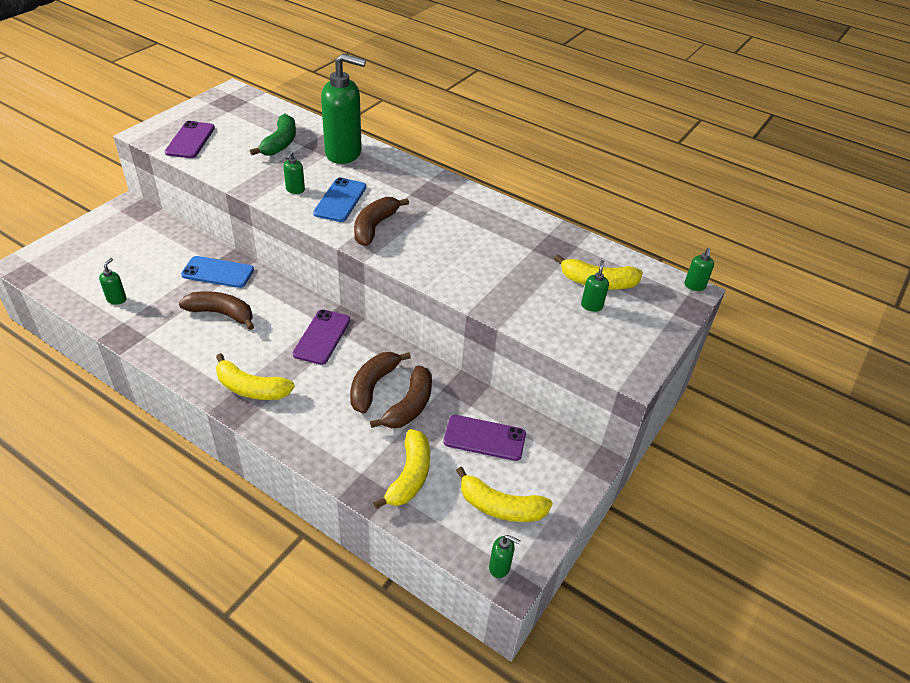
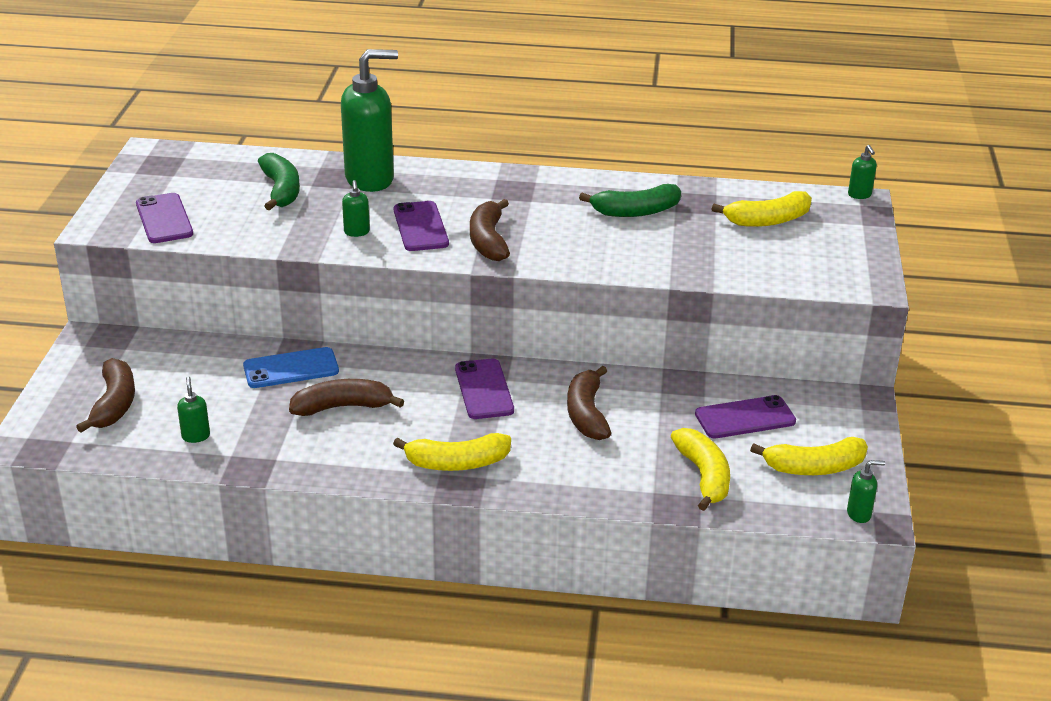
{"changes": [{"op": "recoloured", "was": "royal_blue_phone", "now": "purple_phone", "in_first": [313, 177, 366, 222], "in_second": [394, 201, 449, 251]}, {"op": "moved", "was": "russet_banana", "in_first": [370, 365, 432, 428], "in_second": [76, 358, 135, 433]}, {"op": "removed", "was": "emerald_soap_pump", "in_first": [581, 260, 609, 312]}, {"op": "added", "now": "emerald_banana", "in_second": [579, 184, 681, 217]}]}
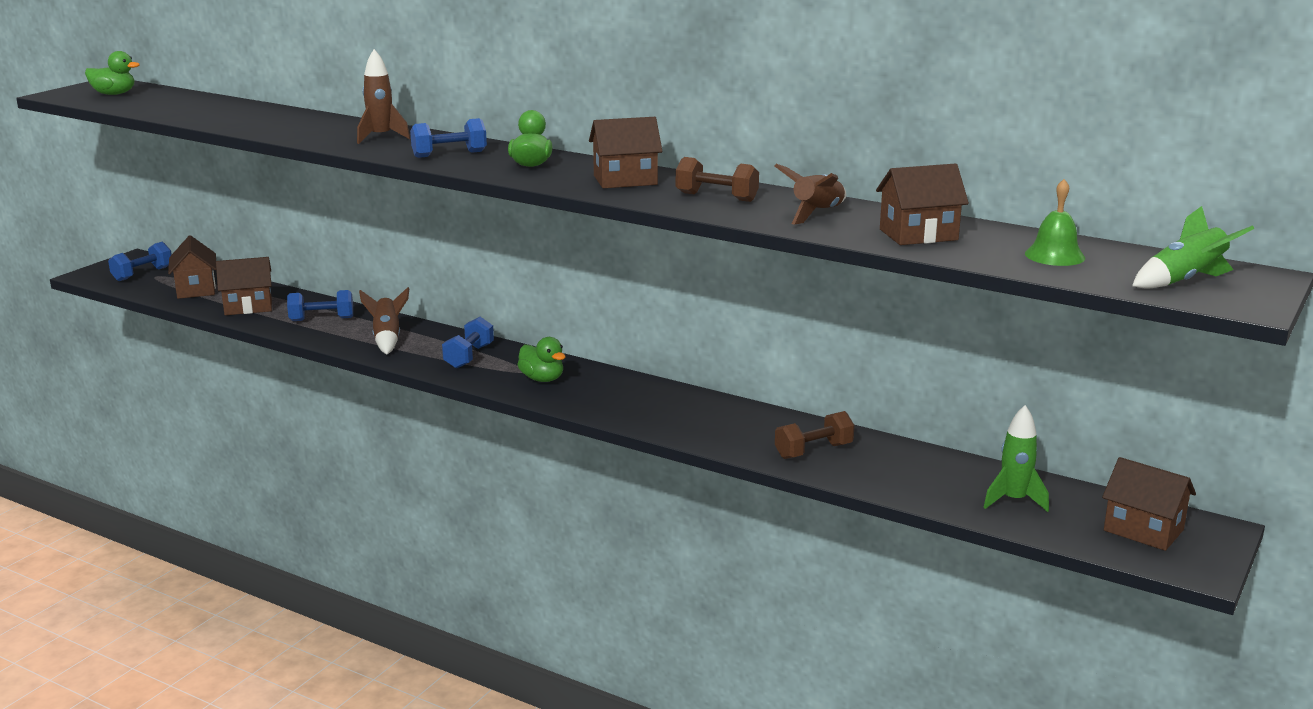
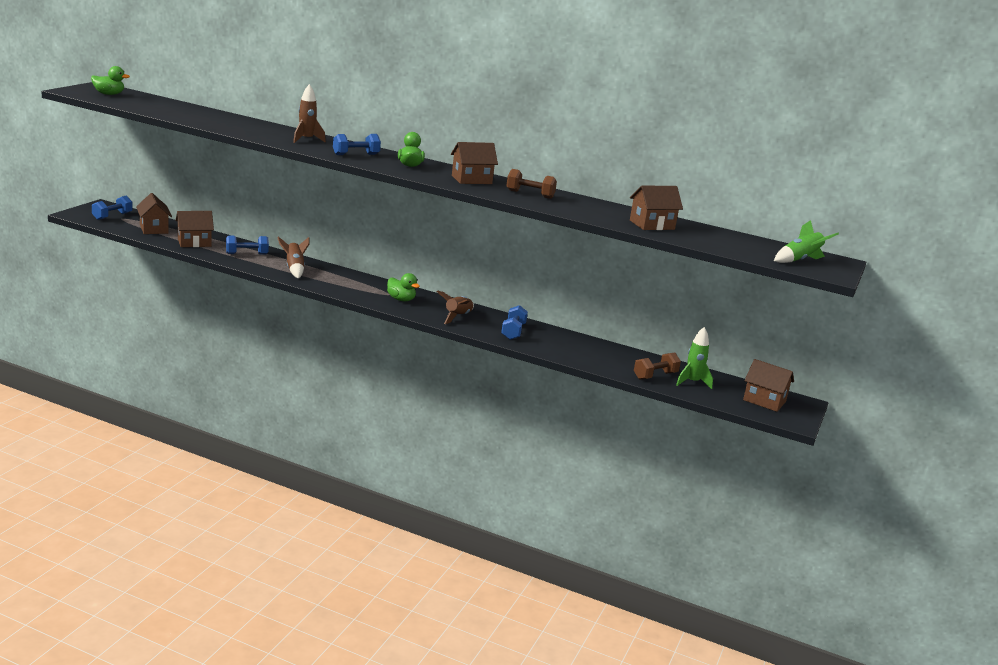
{"changes": [{"op": "moved", "was": "royal_blue_free_weight", "in_first": [442, 317, 494, 368], "in_second": [501, 305, 528, 340]}, {"op": "moved", "was": "russet_toy_rocket", "in_first": [775, 164, 846, 225], "in_second": [437, 290, 474, 324]}, {"op": "moved", "was": "russet_free_weight", "in_first": [775, 411, 855, 459], "in_second": [634, 352, 681, 380]}, {"op": "removed", "was": "emerald_bell", "in_first": [1025, 179, 1085, 266]}]}
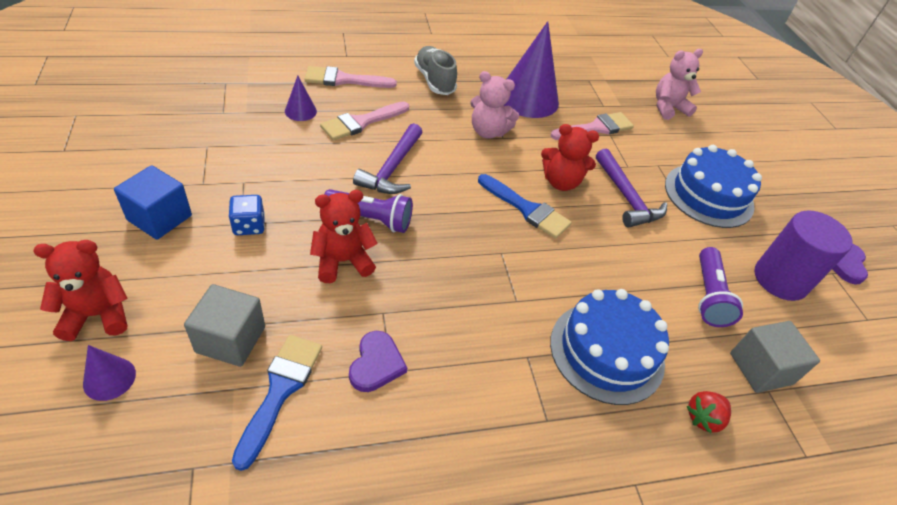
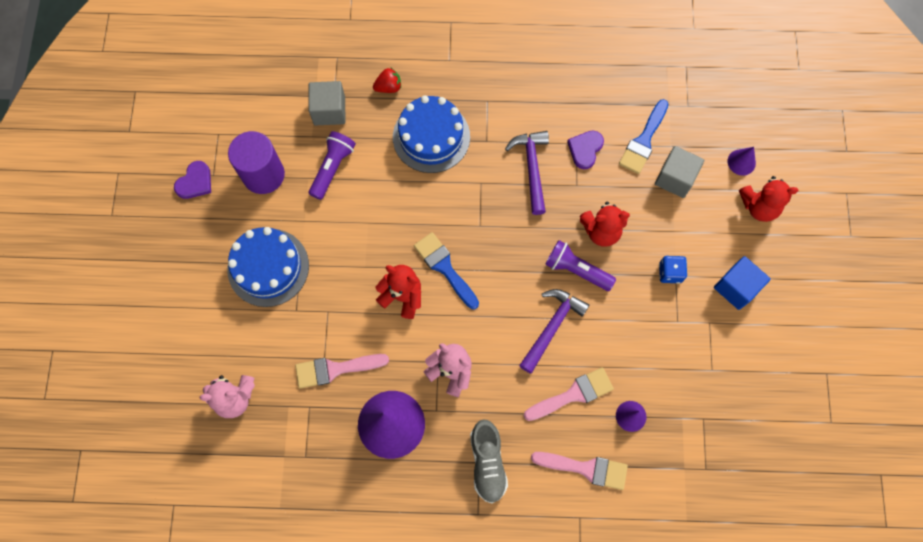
{"changes": [{"op": "moved", "was": "purple_carpenter's_hammer", "in_first": [596, 148, 667, 228], "in_second": [505, 131, 549, 215]}]}
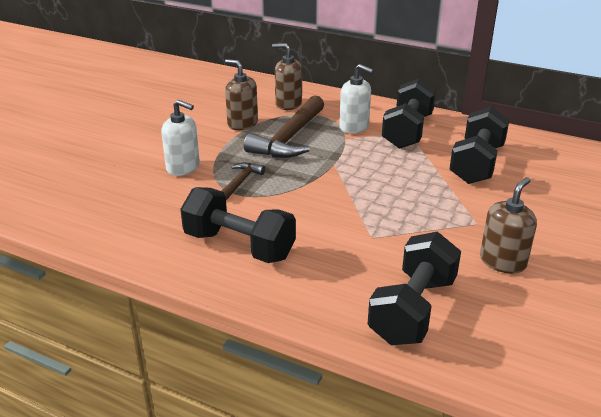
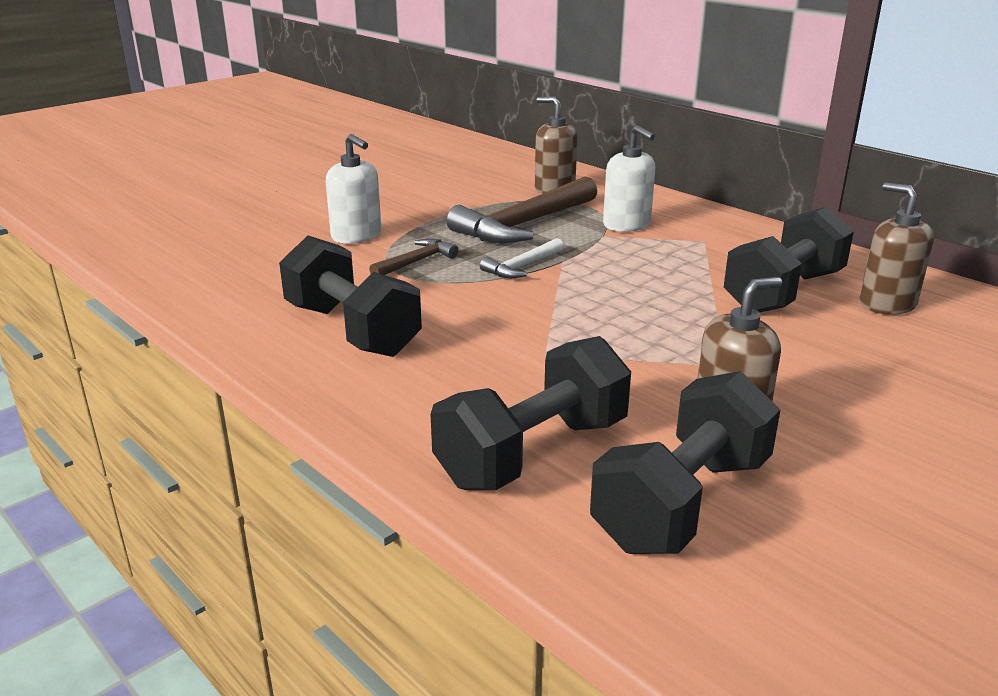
{"changes": [{"op": "moved", "was": "russet_soap_pump", "in_first": [225, 59, 258, 130], "in_second": [860, 182, 934, 315]}, {"op": "moved", "was": "jet-black_free_weight", "in_first": [382, 78, 436, 149], "in_second": [590, 371, 780, 554]}, {"op": "added", "now": "white_carpenter's_hammer", "in_second": [480, 238, 564, 278]}]}
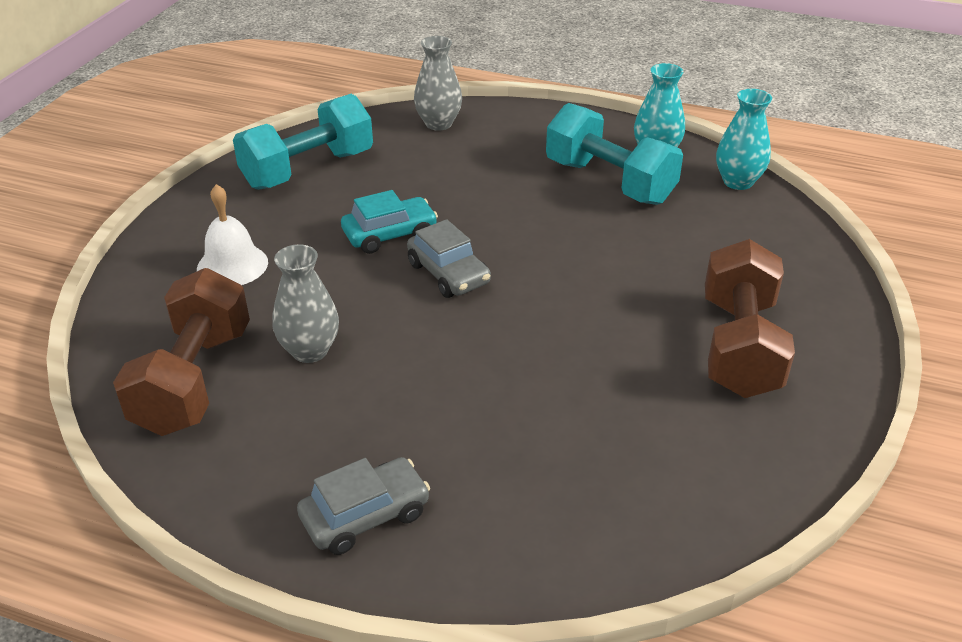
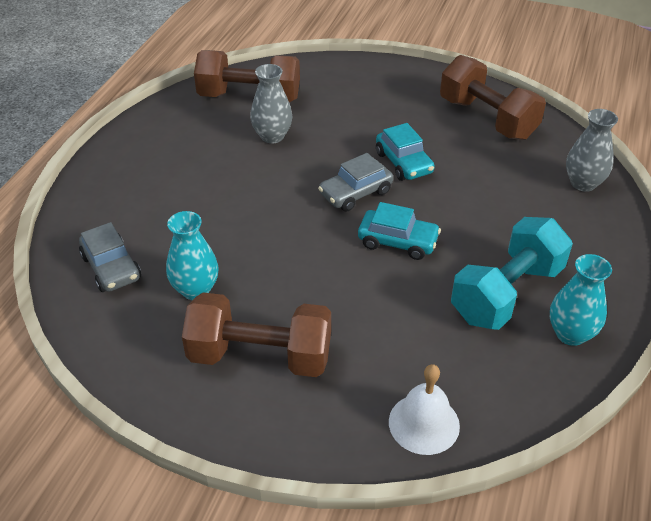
{"changes": [{"op": "moved", "was": "white_bell", "in_first": [197, 184, 268, 285], "in_second": [389, 364, 460, 455]}, {"op": "recoloured", "was": "turquoise_free_weight", "now": "russet_free_weight", "in_first": [233, 94, 373, 190], "in_second": [440, 55, 546, 140]}, {"op": "moved", "was": "grey_automobile", "in_first": [297, 457, 430, 555], "in_second": [79, 222, 141, 292]}, {"op": "moved", "was": "turquoise_tall_vase", "in_first": [716, 89, 772, 190], "in_second": [166, 211, 218, 300]}, {"op": "added", "now": "turquoise_automobile", "in_second": [358, 202, 441, 260]}]}
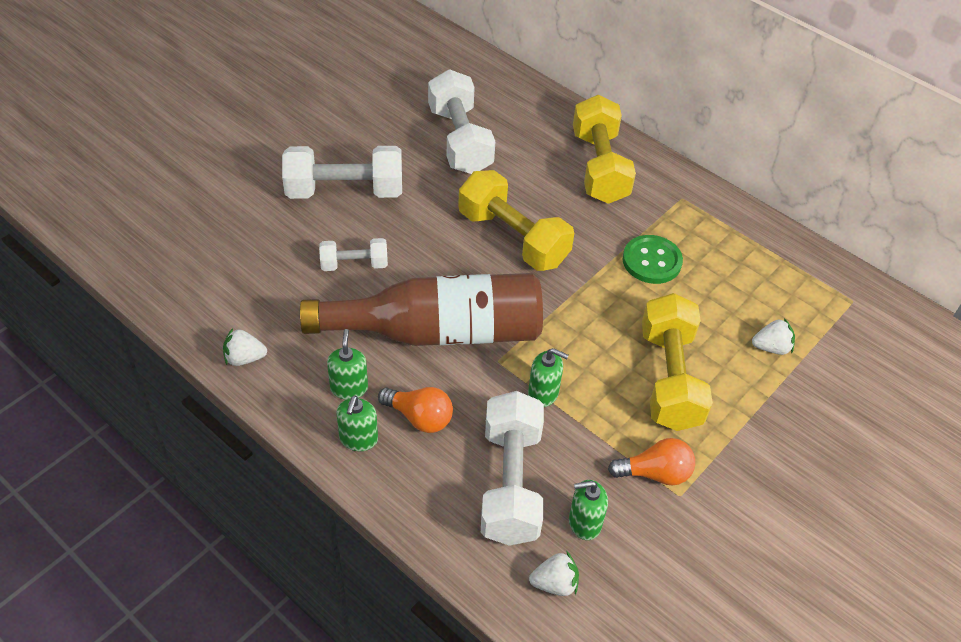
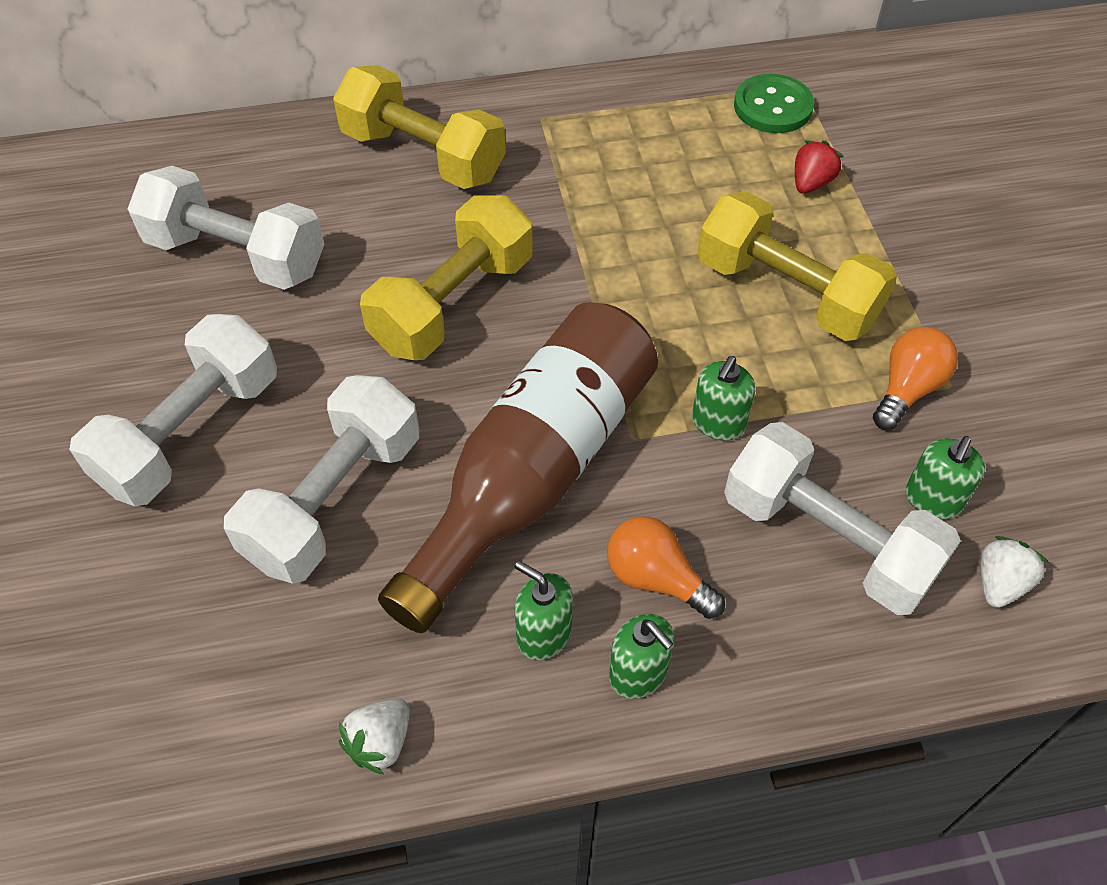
{"changes": [{"op": "resized", "was": "white_free_weight", "in_first": [319, 238, 388, 271], "in_second": [224, 375, 419, 584], "ratio": 1.85}, {"op": "turned", "was": "orange_light_bulb", "in_first": [378, 387, 453, 433], "in_second": [607, 516, 725, 619], "clockwise": -120}, {"op": "turned", "was": "golden_free_weight", "in_first": [458, 170, 574, 271], "in_second": [360, 195, 533, 360], "clockwise": -45}, {"op": "turned", "was": "emerald_soap_pump", "in_first": [528, 348, 569, 407], "in_second": [692, 356, 755, 441], "clockwise": 150}, {"op": "moved", "was": "emerald_shirt_button", "in_first": [622, 235, 683, 284], "in_second": [734, 74, 814, 133]}, {"op": "recoloured", "was": "white_berry", "now": "crimson_berry", "in_first": [752, 318, 795, 355], "in_second": [795, 140, 843, 194]}]}
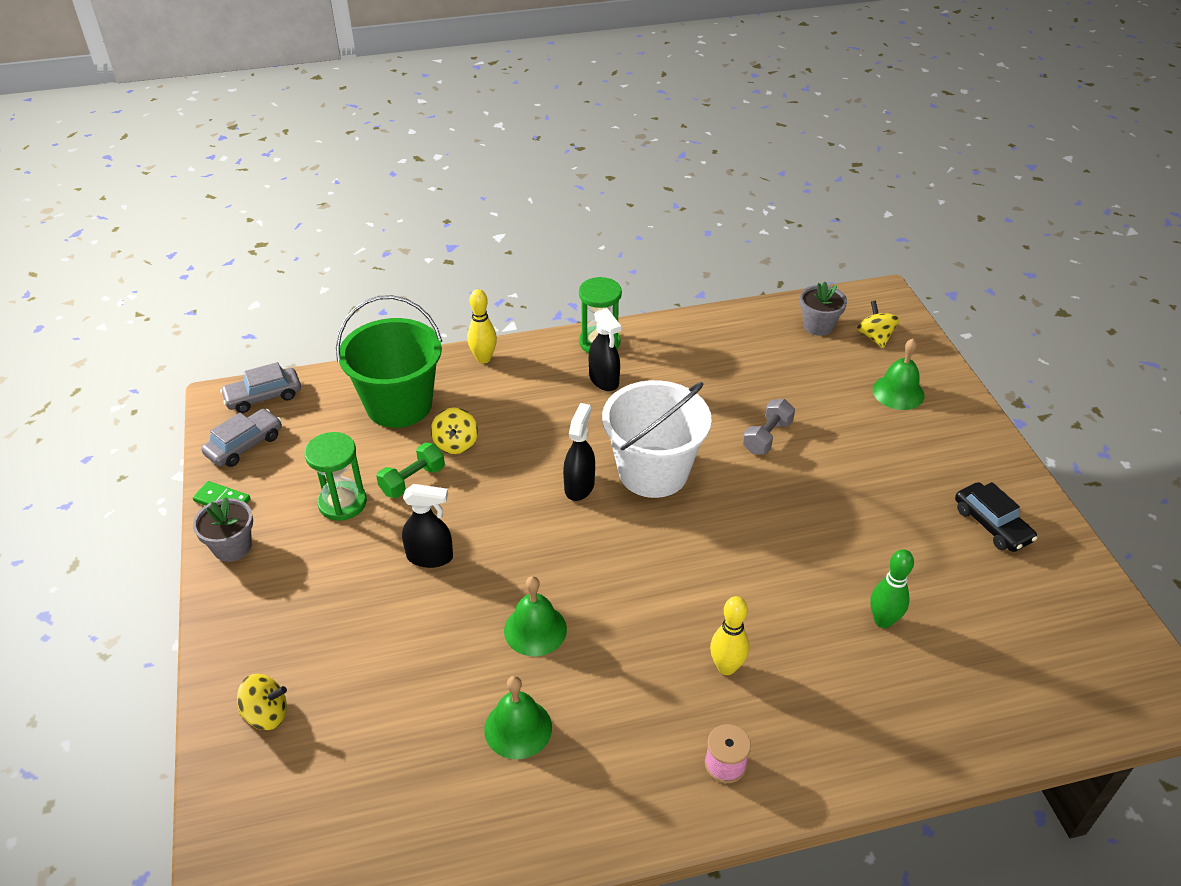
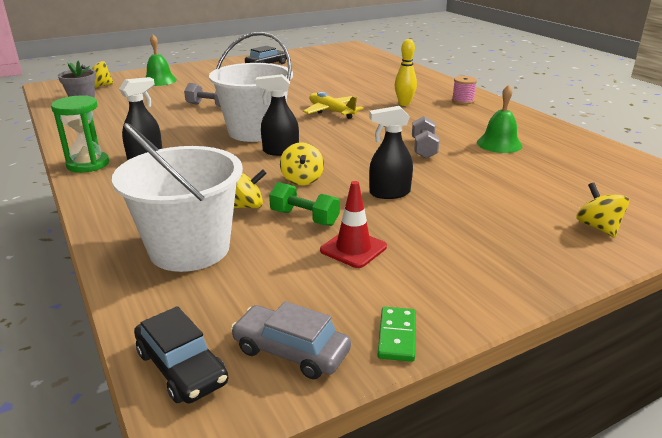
{"changes": [{"op": "removed", "was": "grey_potted_plant", "in_first": [193, 497, 253, 562]}, {"op": "recoloured", "was": "grey_automobile", "now": "jet-black_automobile", "in_first": [220, 362, 301, 413], "in_second": [134, 306, 228, 404]}, {"op": "replaced", "was": "emerald_sandglass", "now": "crimson_traffic_cone", "in_first": [304, 432, 367, 521], "in_second": [320, 181, 387, 268]}, {"op": "recoloured", "was": "emerald_pail", "now": "white_pail", "in_first": [336, 295, 442, 428], "in_second": [112, 123, 243, 272]}, {"op": "turned", "was": "jet-black_sprayer", "in_first": [402, 484, 453, 568], "in_second": [369, 106, 413, 199], "clockwise": -90}, {"op": "removed", "was": "golden_tenpin", "in_first": [467, 289, 497, 363]}, {"op": "replaced", "was": "emerald_bell", "now": "grey_free_weight", "in_first": [504, 576, 567, 656], "in_second": [412, 116, 440, 159]}, {"op": "removed", "was": "emerald_tenpin", "in_first": [870, 549, 914, 628]}, {"op": "added", "now": "golden_toy_top", "in_second": [280, 142, 324, 185]}, {"op": "added", "now": "golden_plane", "in_second": [303, 92, 364, 119]}]}
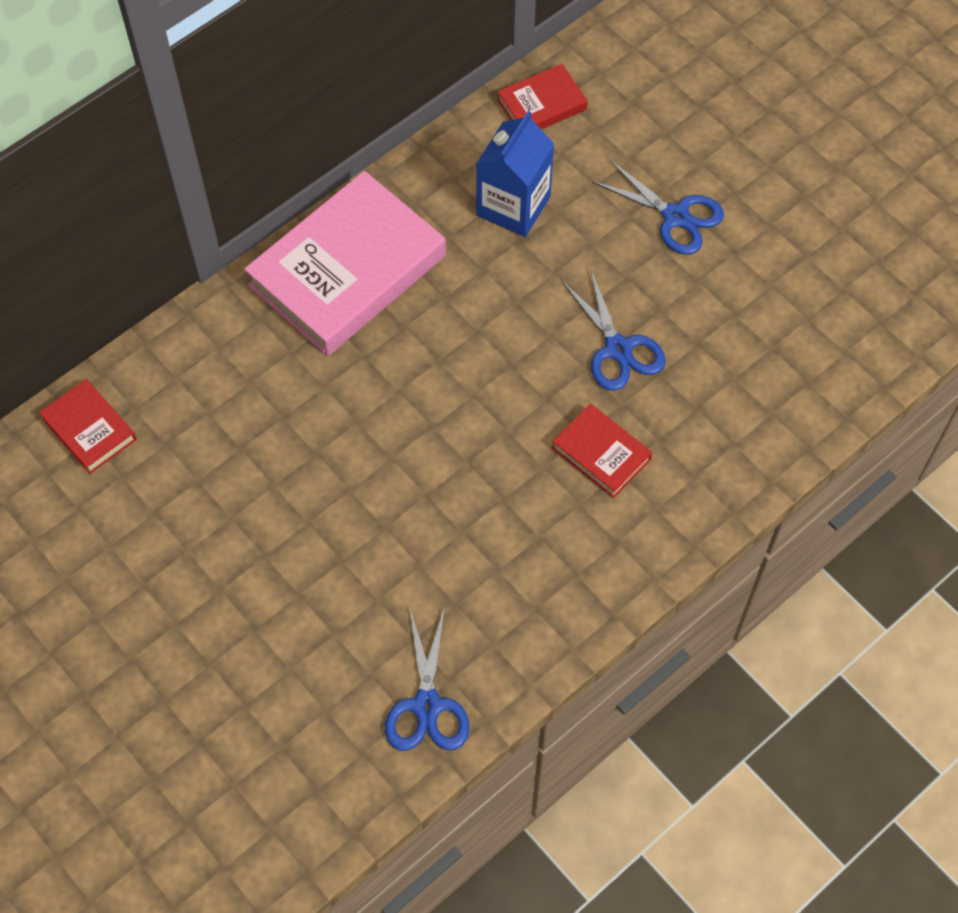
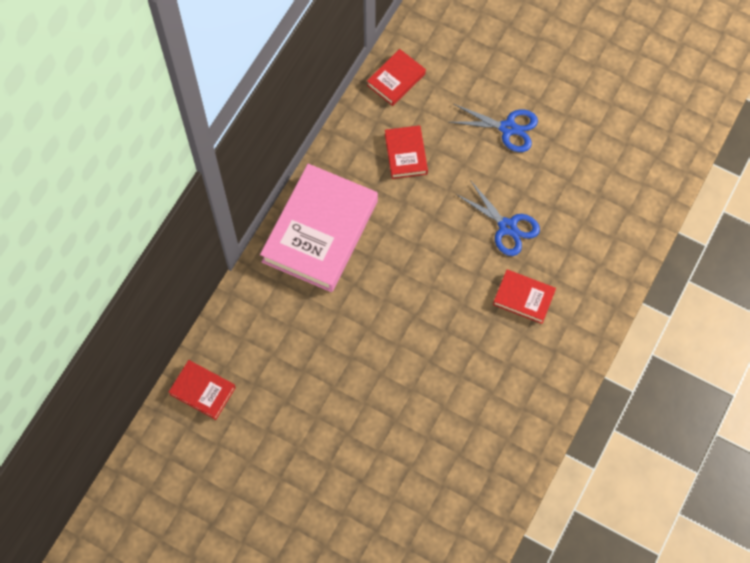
{"changes": [{"op": "removed", "was": "royal_blue_scissors", "in_first": [385, 607, 469, 751]}, {"op": "replaced", "was": "royal_blue_carton", "now": "crimson_hardback", "in_first": [476, 111, 554, 237], "in_second": [385, 125, 428, 179]}]}
